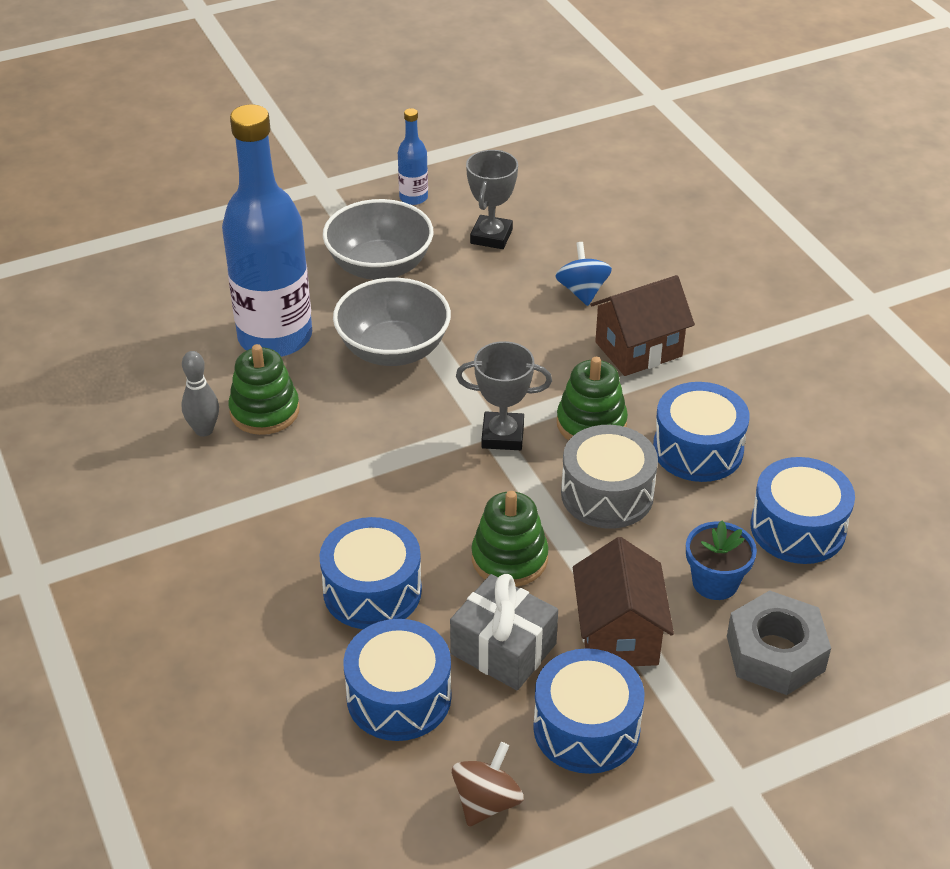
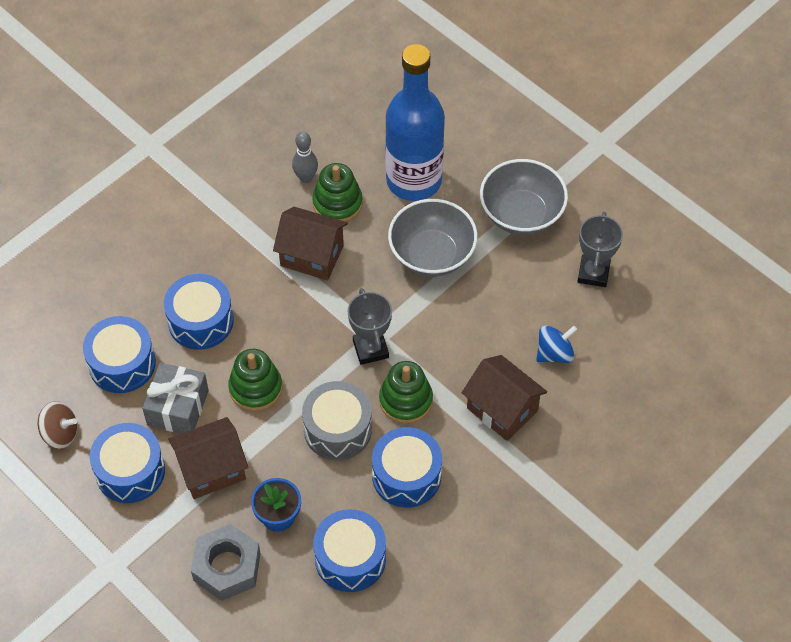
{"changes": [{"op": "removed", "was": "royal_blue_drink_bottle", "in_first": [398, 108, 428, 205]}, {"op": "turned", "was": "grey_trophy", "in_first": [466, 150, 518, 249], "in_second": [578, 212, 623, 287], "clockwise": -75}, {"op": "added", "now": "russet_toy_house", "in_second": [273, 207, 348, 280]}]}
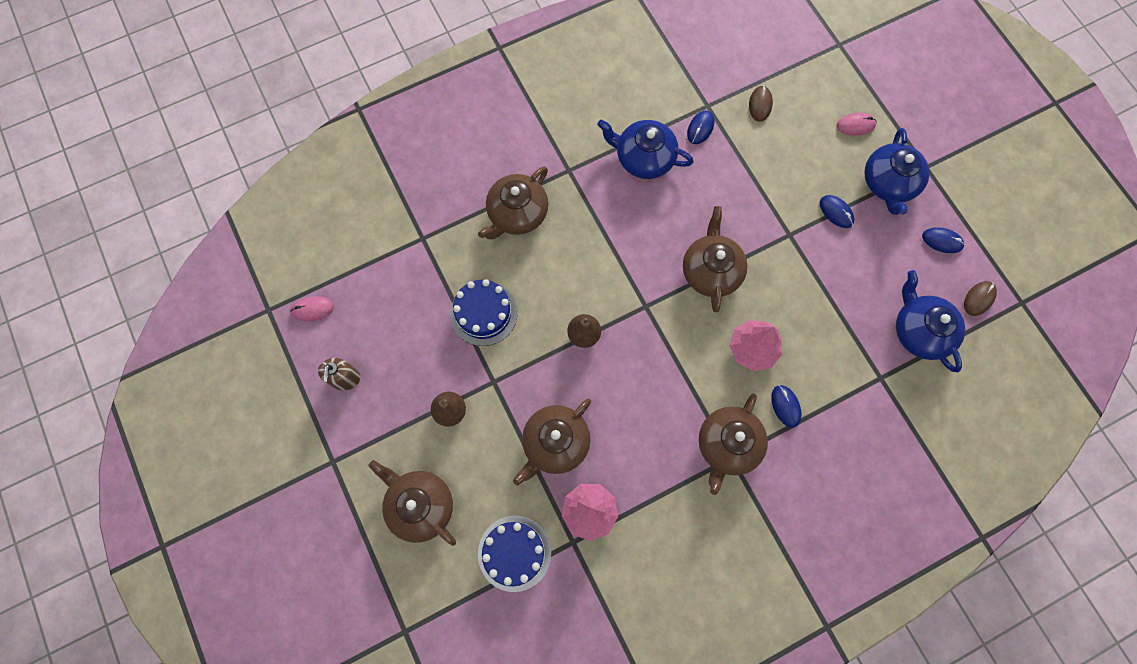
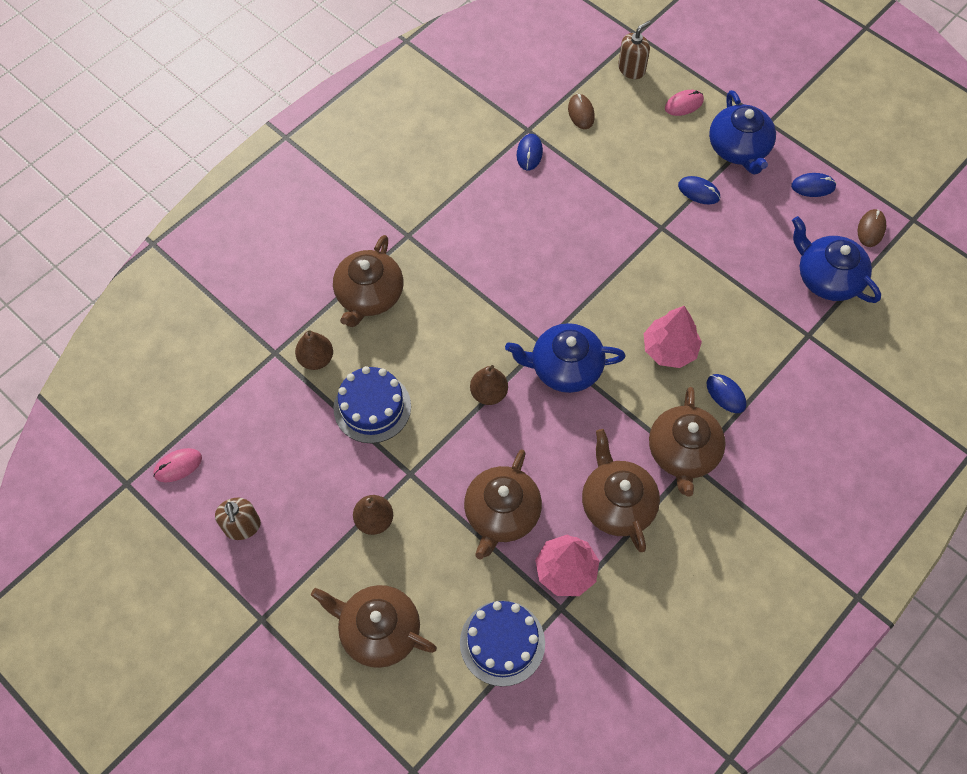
{"changes": [{"op": "moved", "was": "royal_blue_teapot", "in_first": [597, 119, 694, 179], "in_second": [505, 323, 625, 393]}, {"op": "moved", "was": "russet_teapot", "in_first": [683, 206, 748, 312], "in_second": [582, 429, 660, 552]}, {"op": "added", "now": "russet_pear", "in_second": [295, 330, 333, 370]}, {"op": "added", "now": "russet_soap_pump", "in_second": [618, 21, 651, 79]}]}
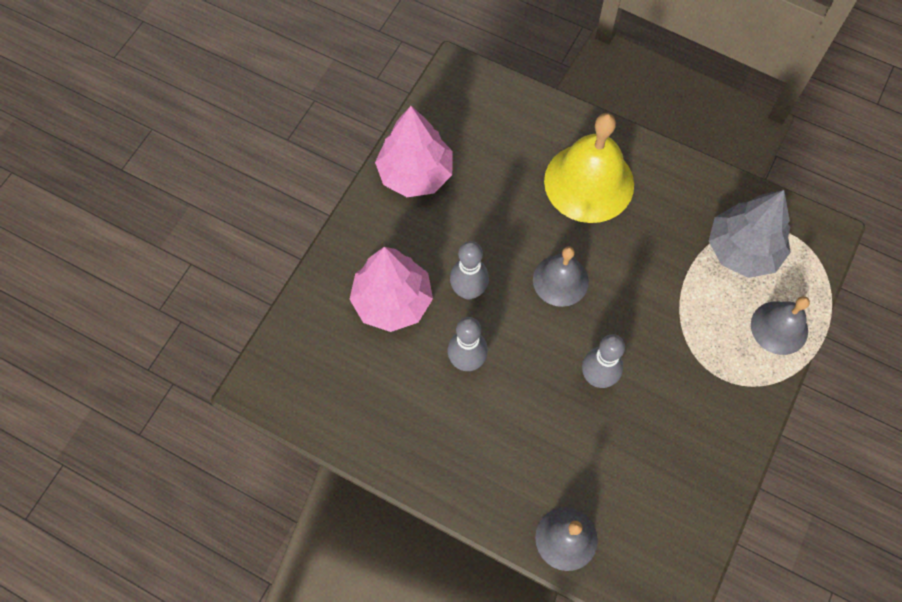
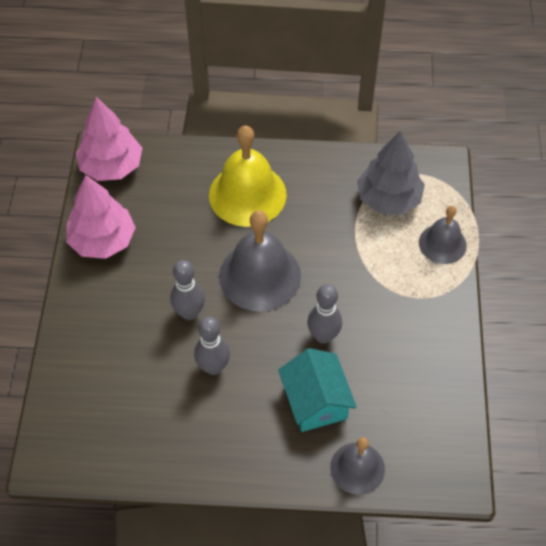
{"changes": [{"op": "moved", "was": "rose-pink_toy_tree", "in_first": [349, 247, 433, 332], "in_second": [76, 97, 142, 181]}, {"op": "resized", "was": "grey_bell", "in_first": [533, 246, 589, 307], "in_second": [219, 210, 301, 312], "ratio": 1.68}, {"op": "added", "now": "turquoise_toy_house", "in_second": [278, 348, 357, 432]}]}
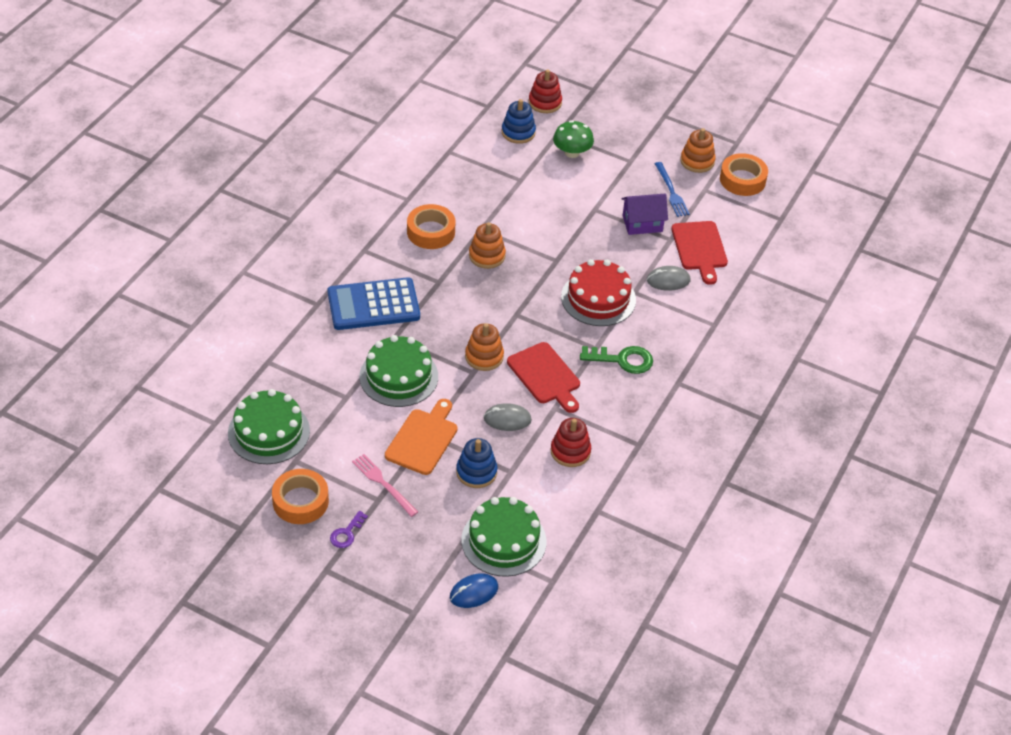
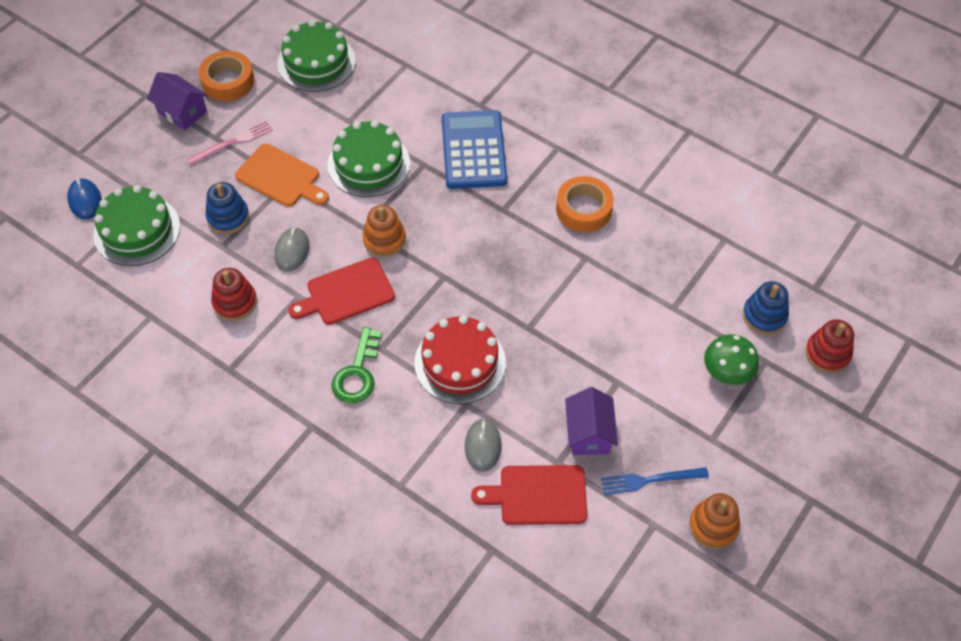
{"changes": [{"op": "replaced", "was": "purple_key", "now": "purple_toy_house", "in_first": [330, 511, 368, 548], "in_second": [147, 72, 208, 131]}, {"op": "removed", "was": "orange_stacking_toy", "in_first": [469, 222, 506, 269]}, {"op": "removed", "was": "orange_tape", "in_first": [720, 153, 768, 196]}]}
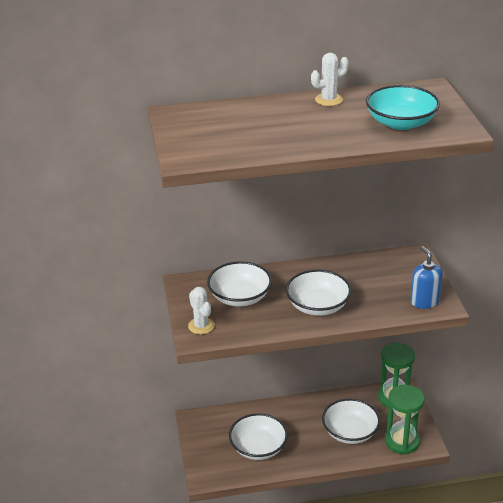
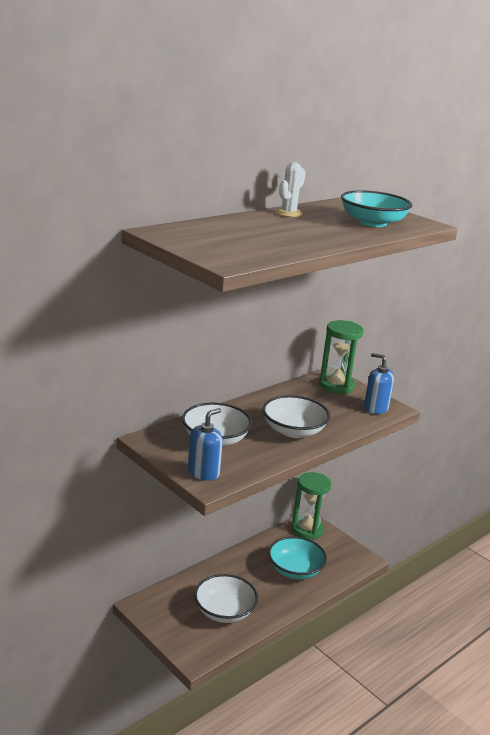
{"changes": [{"op": "replaced", "was": "white_saguaro_cactus", "now": "royal_blue_soap_pump", "in_first": [188, 287, 215, 334], "in_second": [188, 408, 223, 481]}, {"op": "recoloured", "was": "white_deep_dish", "now": "turquoise_deep_dish", "in_first": [322, 399, 380, 444], "in_second": [268, 536, 327, 579]}, {"op": "moved", "was": "emerald_sandglass", "in_first": [385, 385, 425, 455], "in_second": [319, 320, 364, 394]}]}
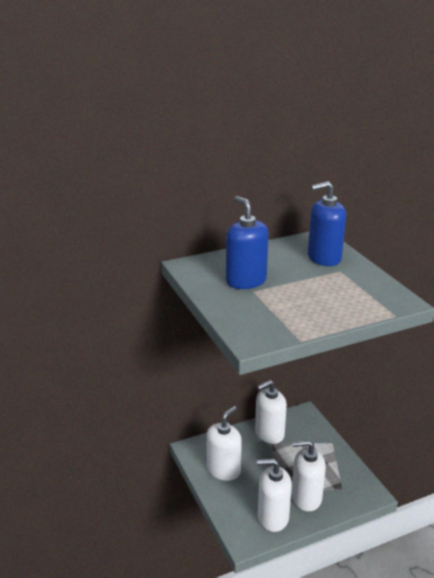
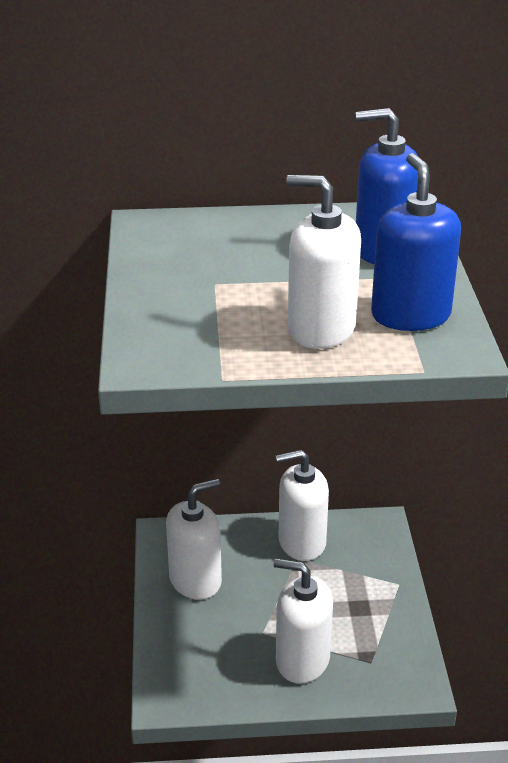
{"changes": [{"op": "moved", "was": "royal_blue_soap_pump", "in_first": [226, 196, 269, 289], "in_second": [371, 153, 461, 331]}, {"op": "moved", "was": "white_soap_pump", "in_first": [257, 459, 292, 532], "in_second": [286, 175, 361, 349]}]}
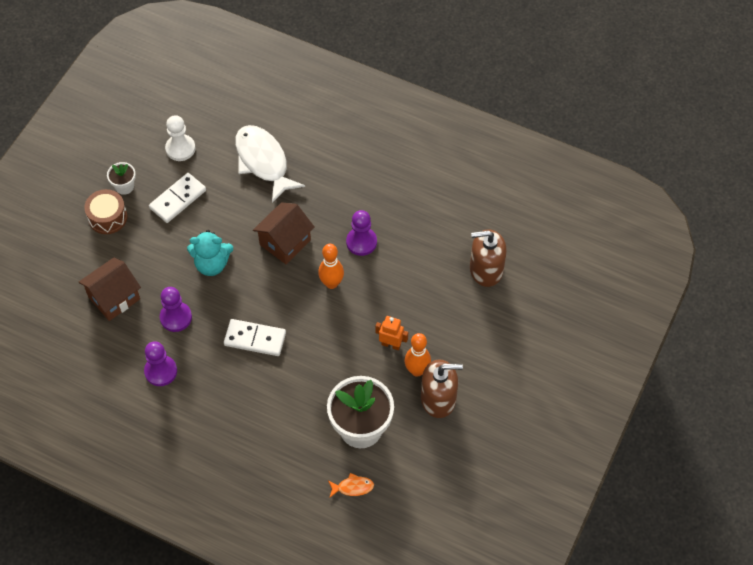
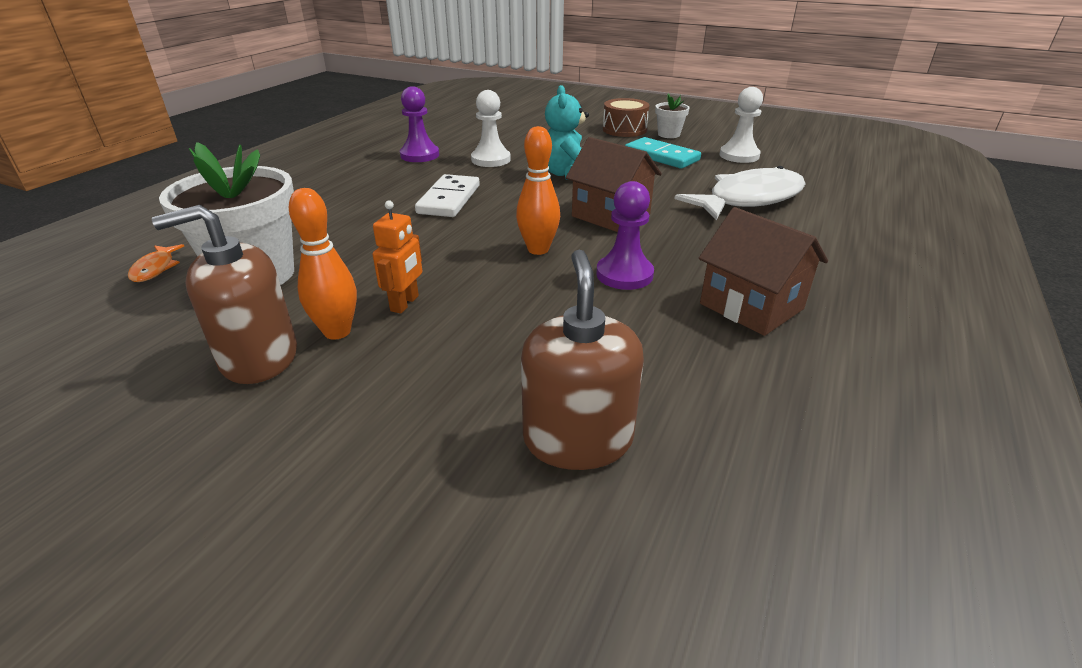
{"changes": [{"op": "moved", "was": "russet_toy_house", "in_first": [79, 257, 141, 321], "in_second": [699, 207, 828, 336]}, {"op": "recoloured", "was": "white_domino", "now": "turquoise_domino", "in_first": [149, 173, 206, 223], "in_second": [625, 137, 701, 169]}, {"op": "recoloured", "was": "purple_game_pawn", "now": "white_game_pawn", "in_first": [160, 287, 192, 332], "in_second": [471, 90, 511, 167]}, {"op": "turned", "was": "russet_soap_pump", "in_first": [421, 359, 463, 418], "in_second": [152, 205, 297, 384], "clockwise": 75}]}
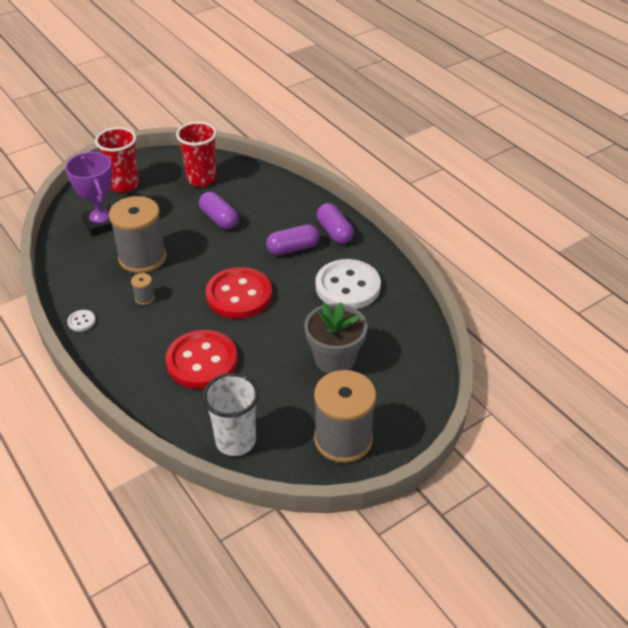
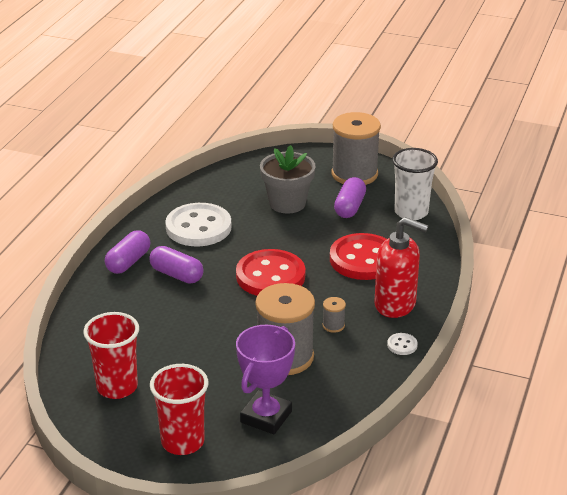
{"changes": [{"op": "moved", "was": "purple_capsule", "in_first": [199, 192, 239, 229], "in_second": [334, 177, 366, 218]}, {"op": "added", "now": "crimson_soap_pump", "in_second": [374, 217, 428, 318]}]}
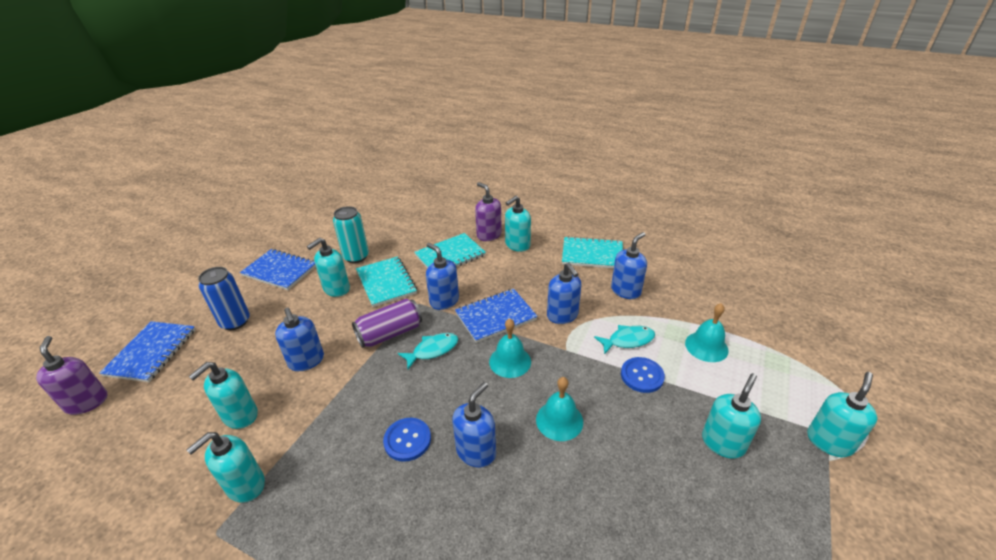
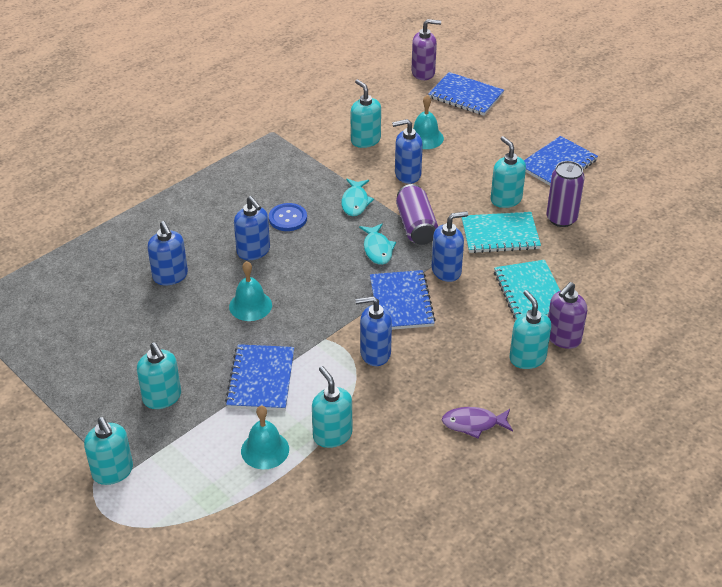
{"changes": [{"op": "moved", "was": "turquoise_soap_pump", "in_first": [186, 432, 265, 503], "in_second": [312, 366, 352, 448]}, {"op": "removed", "was": "royal_blue_can", "in_first": [198, 267, 250, 330]}, {"op": "recoloured", "was": "turquoise_can", "now": "purple_can", "in_first": [333, 206, 369, 263], "in_second": [547, 161, 585, 227]}, {"op": "turned", "was": "purple_soap_pump", "in_first": [475, 182, 502, 241], "in_second": [548, 282, 587, 349], "clockwise": 150}, {"op": "moved", "was": "turquoise_bell", "in_first": [489, 319, 531, 378], "in_second": [413, 95, 444, 149]}, {"op": "replaced", "was": "turquoise_notepad", "now": "purple_fish_figure", "in_first": [562, 236, 623, 268], "in_second": [442, 407, 513, 439]}, {"op": "moved", "was": "turquoise_fish_figure", "in_first": [594, 325, 655, 355], "in_second": [341, 179, 374, 216]}, {"op": "moved", "was": "royal_blue_soap_pump", "in_first": [611, 232, 647, 299], "in_second": [148, 221, 188, 285]}, {"op": "replaced", "was": "royal_blue_shirt_button", "now": "royal_blue_notepad", "in_first": [621, 357, 665, 393], "in_second": [225, 344, 294, 411]}]}
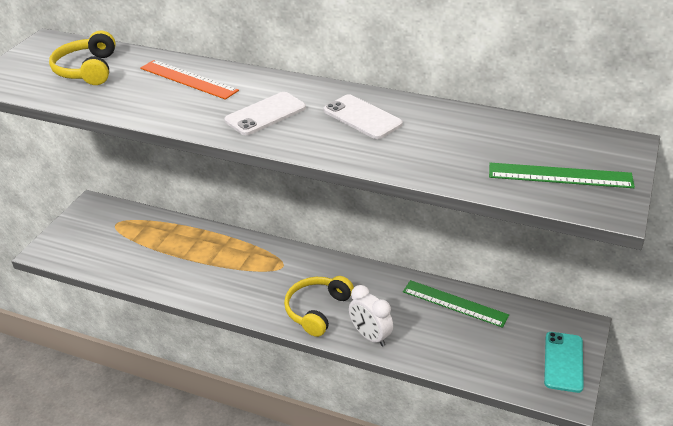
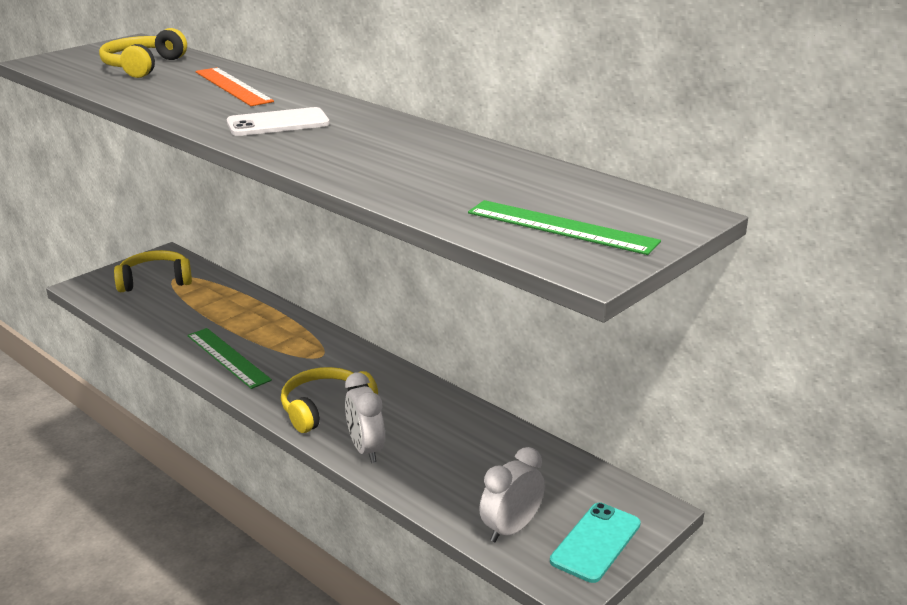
{"changes": [{"op": "removed", "was": "white_phone", "in_first": [324, 94, 403, 139]}, {"op": "moved", "was": "emerald_straightedge", "in_first": [403, 280, 509, 328], "in_second": [187, 328, 272, 389]}, {"op": "added", "now": "golden_headphones", "in_second": [114, 250, 192, 292]}, {"op": "added", "now": "white_clock", "in_second": [479, 447, 545, 542]}]}
